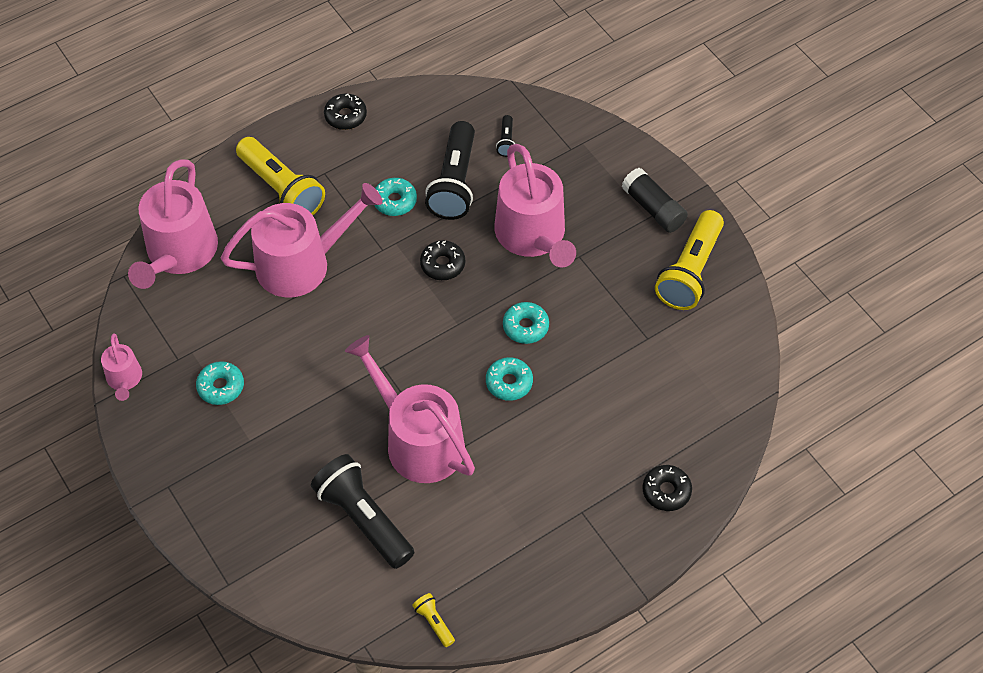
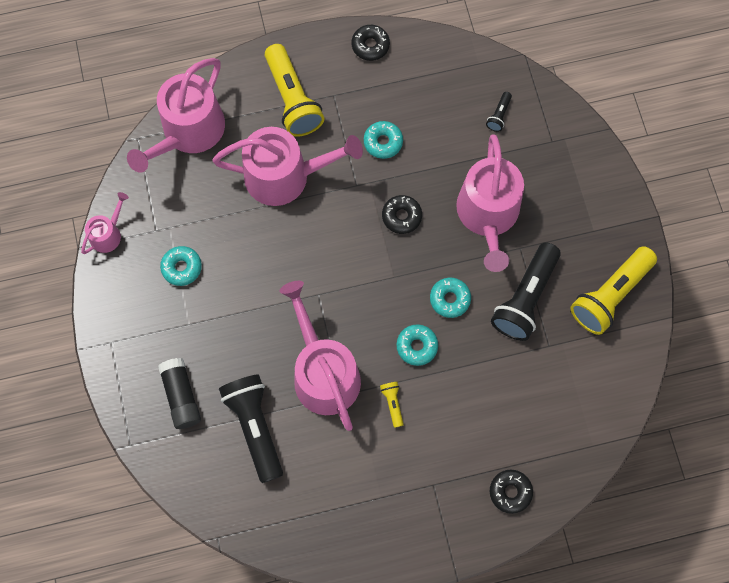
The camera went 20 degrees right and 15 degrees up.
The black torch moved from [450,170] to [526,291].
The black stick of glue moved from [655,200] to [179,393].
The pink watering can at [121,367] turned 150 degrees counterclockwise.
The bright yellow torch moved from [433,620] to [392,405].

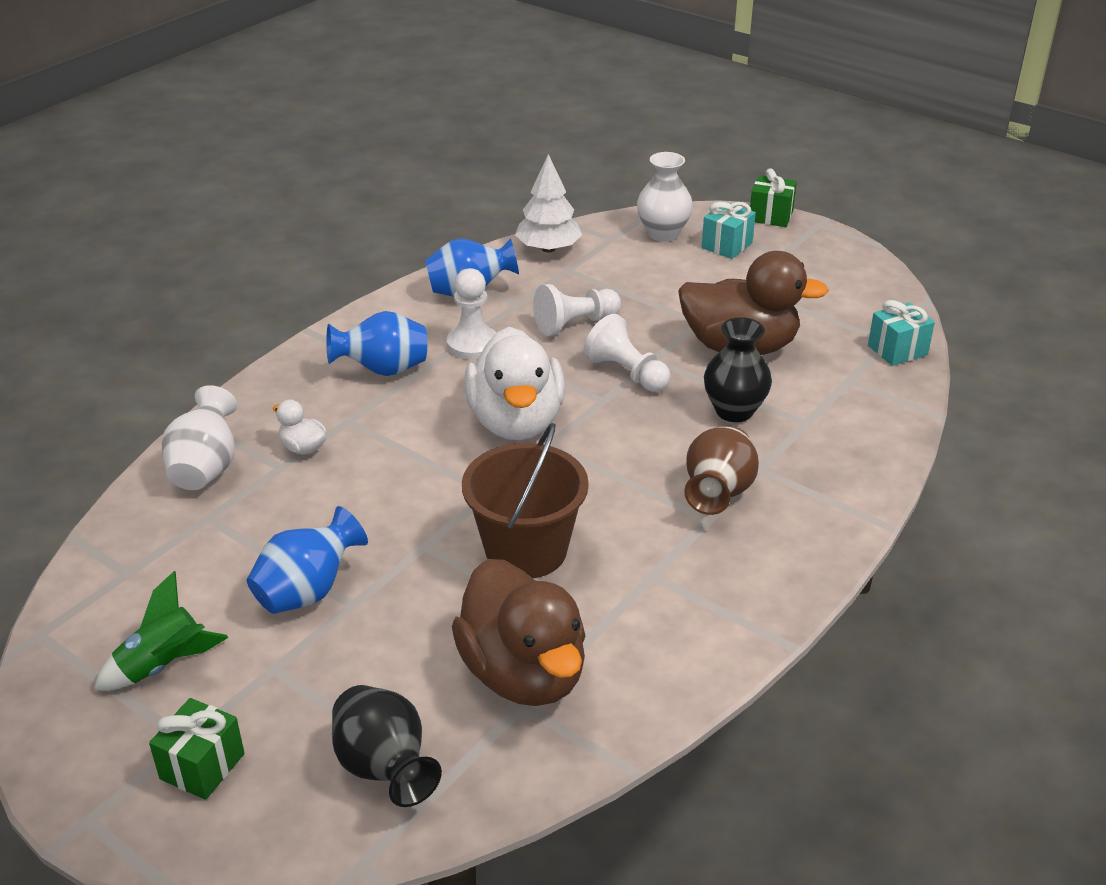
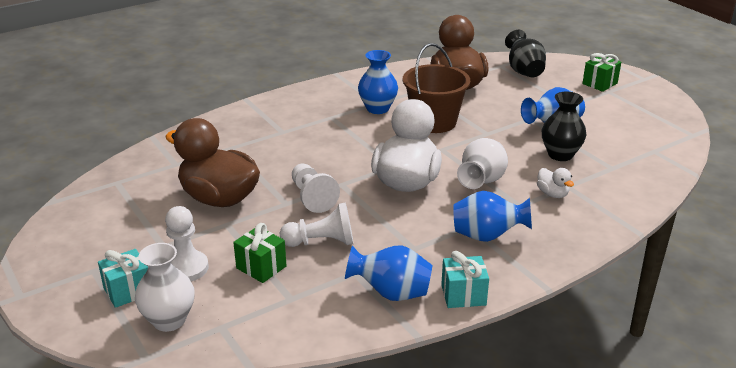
The camera went 160 degrees left and 5 degrees down.
The pure white tree at [548,203] disappeared.
The leaf-green present moved from [773,197] to [259,253].
The pure white game pawn moved from [471,314] to [187,243].
The aqua present moved from [901,333] to [465,279].
The black flower vase moved from [738,369] to [564,126].
The pure white flower vase moved from [199,437] to [482,163].
The russet flower vase at [721,470] disappeared.
The leaf-green rocket at [161,630] disappeared.
The blue flower vase at [378,82] appeared.

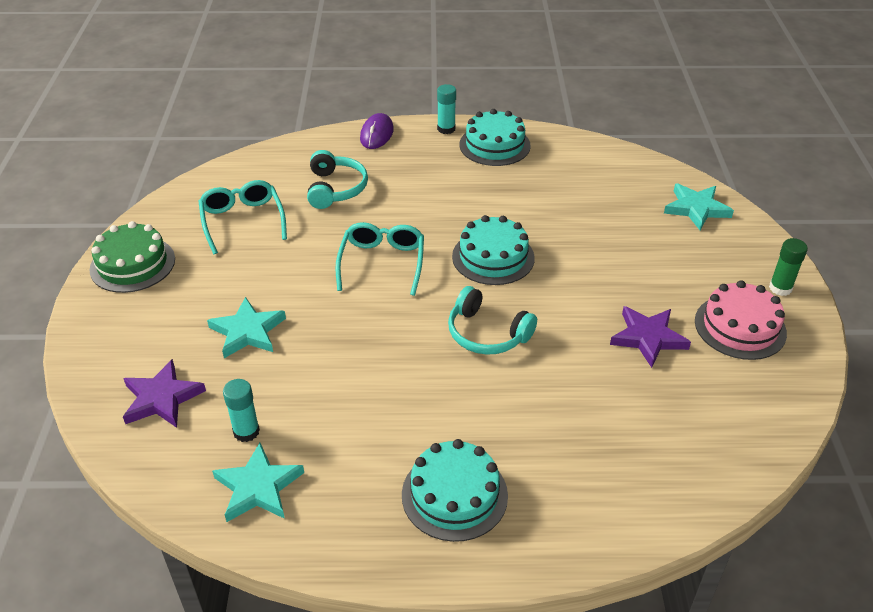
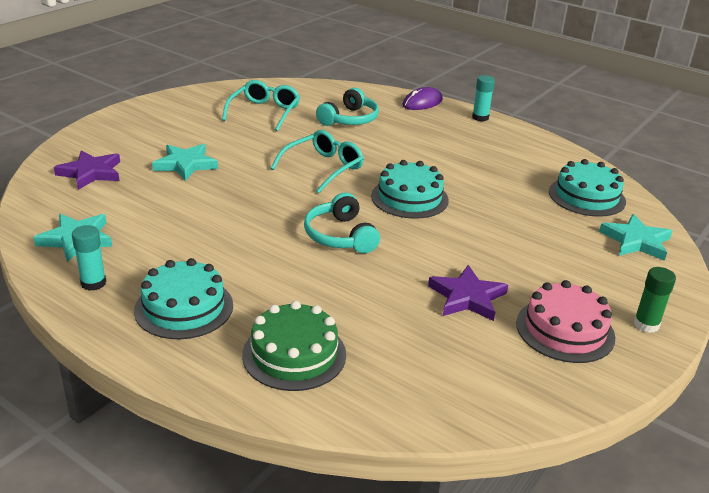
The camera went 35 degrees right and 10 degrees down.
The aqua cake moved from [495,137] to [587,188].
The leaf-green cake moved from [132,257] to [294,346].
The aqua stick of glue moved from [241,410] to [89,258].

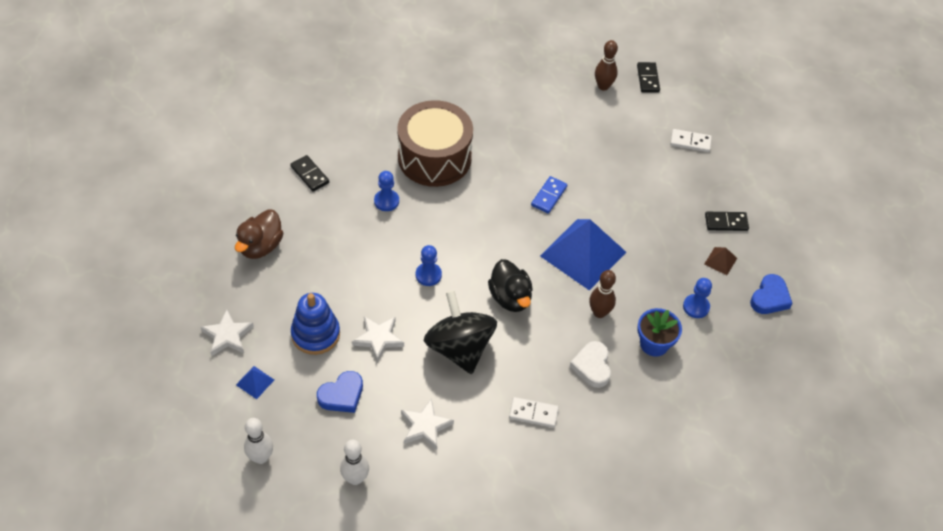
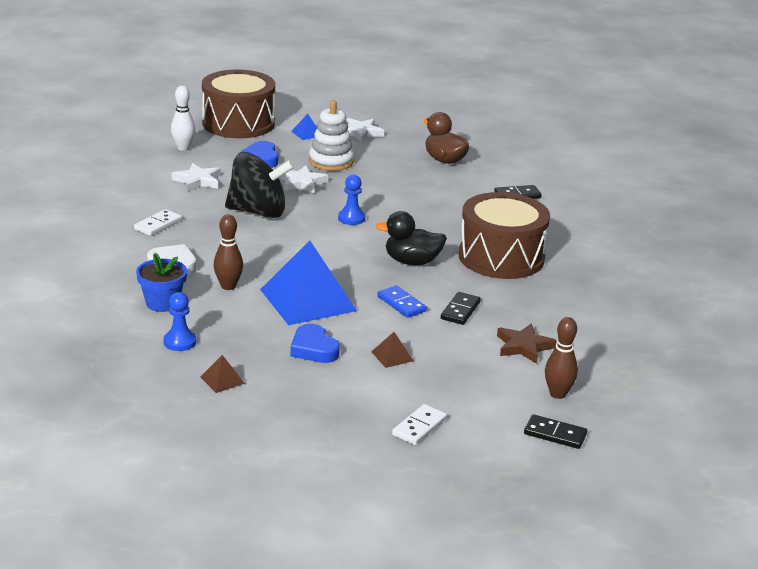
The camera went 115 degrees right and 25 degrees down.
The blue game pawn at [386,191] disappeared.
The black domino tile moved from [727,221] to [461,308].
The black toy duck moved from [510,285] to [411,238].
The blue heart shape moved from [771,294] to [315,343].
The blue stacking toy at [315,324] became the pure white stacking toy at [331,135].
The pure white skittle at [258,441] was replaced by the russet toy drum at [238,103].
The russet five-pointed star at [527,343] appeared.
The russet solid pyramid at [392,350] appeared.

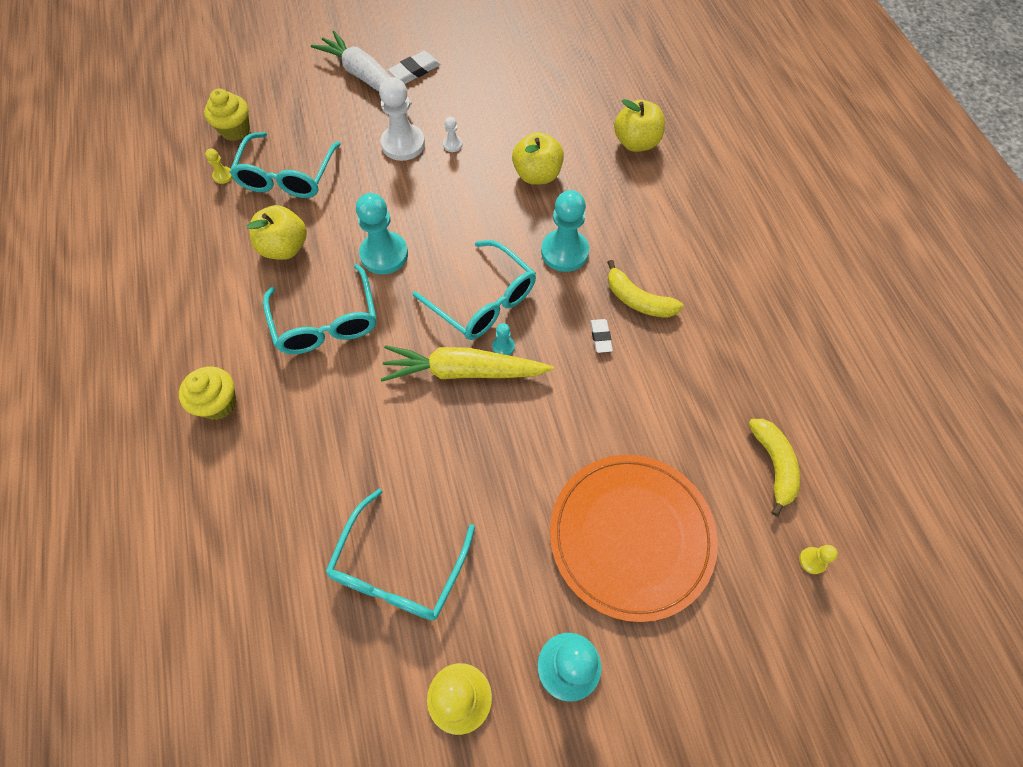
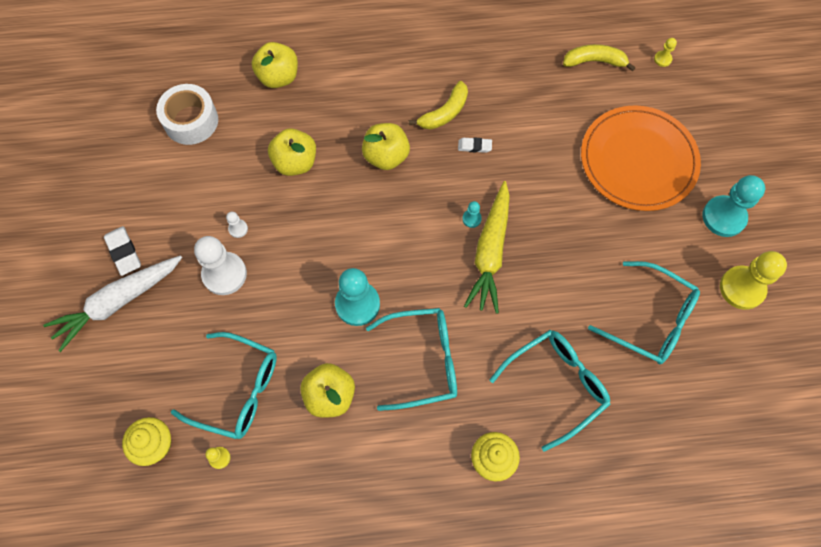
The camera went 80 degrees left and 5 degrees up.
The aqua game pawn at [565,231] was replaced by the bright yellow apple fruit at [386,146].
The aqua spectacles moved from [474,290] to [550,391].
The pure white sticky tape at [187,114] appeared.

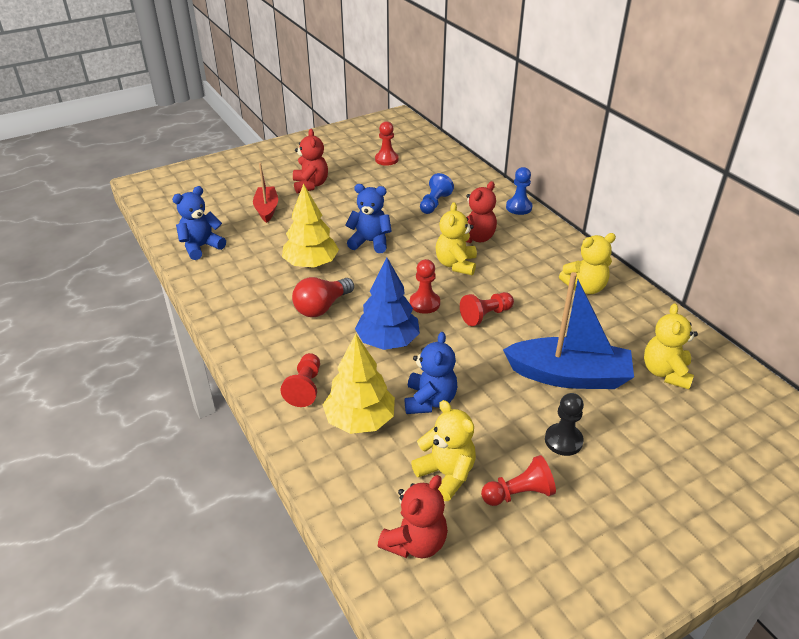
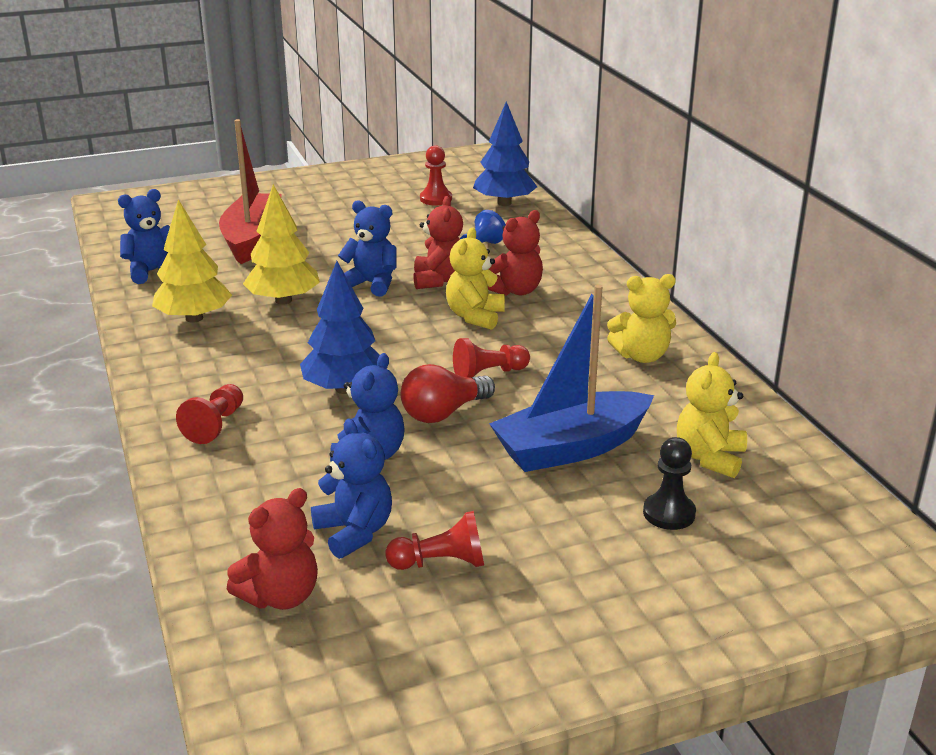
The camera went 10 degrees right and 10 degrees down.
The crimson teddy bear moved from [310,161] to [438,242].
The crimson boat at [265,193] changed to 1.74 times the size.
The blue game pawn at [519,191] disappeared.
The crimson game pawn at [425,286] disappeared.
The blue boat at [568,330] turned 135 degrees clockwise.
The crimson lightbulb moved from [323,297] to [448,393].
The bright yellow tree moved from [359,383] to [192,261].
The black game pawn moved from [564,424] to [669,483].
The bright yellow teddy bear at [443,450] became the blue teddy bear at [351,488].
The blue tree at [505,154] appeared.

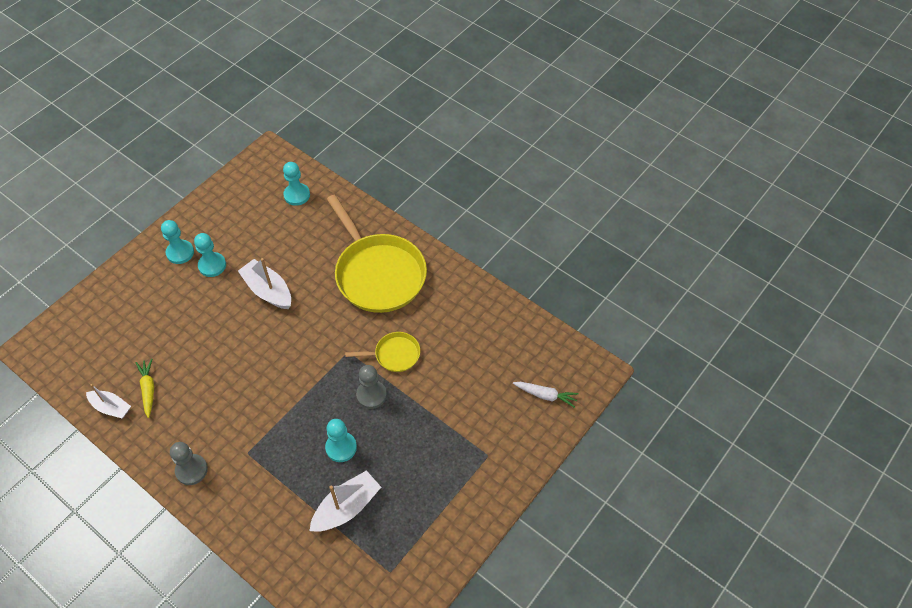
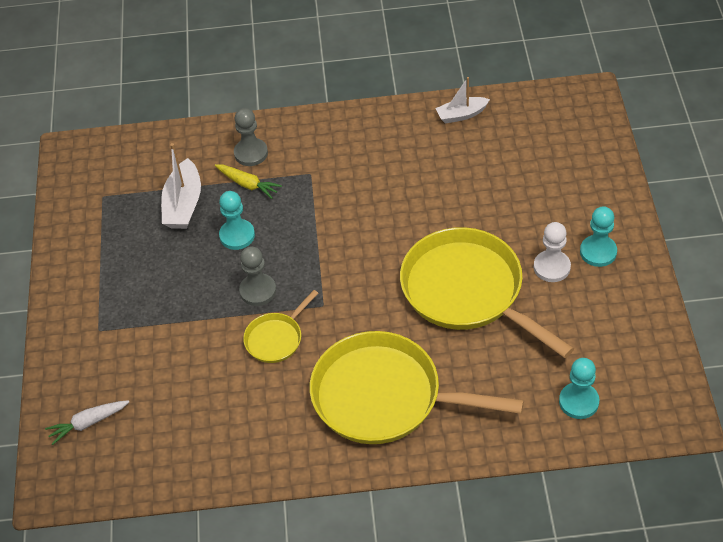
The camera went 140 degrees right and 5 degrees down.
The aqua game pawn at [210,255] became the pure white game pawn at [552,252].
The pure white boat at [264,283] was replaced by the bright yellow frying pan at [487,292].
The bright yellow root vegetable moved from [145,388] to [248,181].
The grey game pawn moved from [189,463] to [251,137].

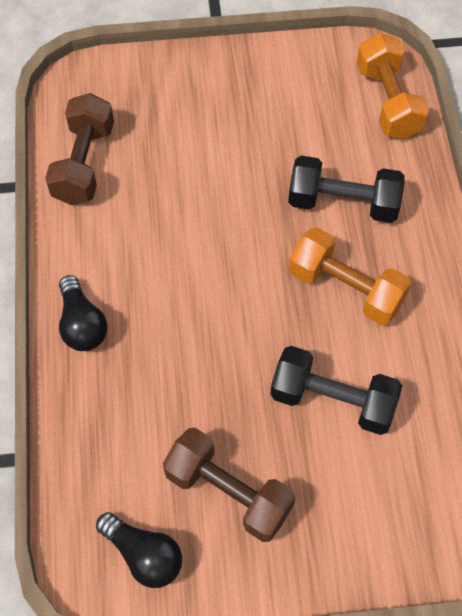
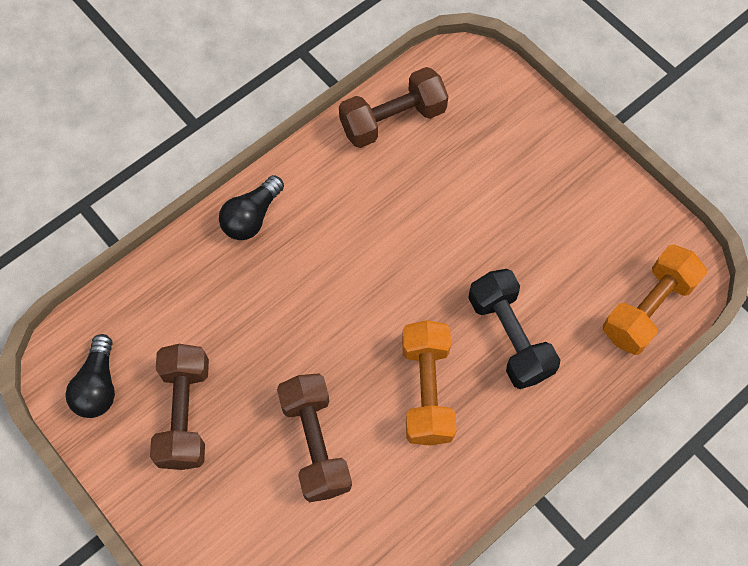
The camera went 55 degrees right and 5 degrees up.
The black free weight at [336,390] became the russet free weight at [314,437].

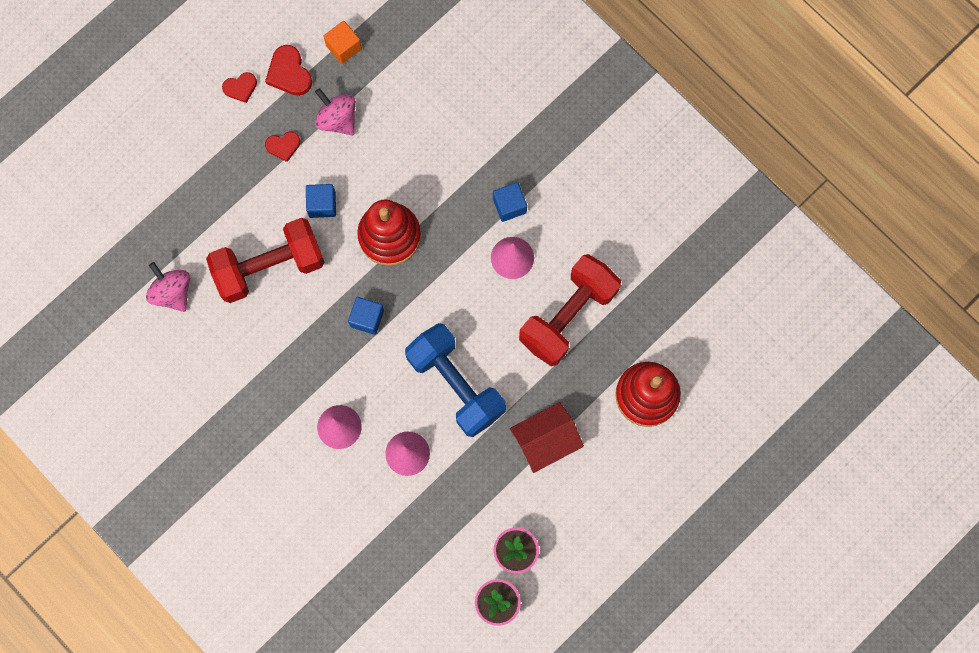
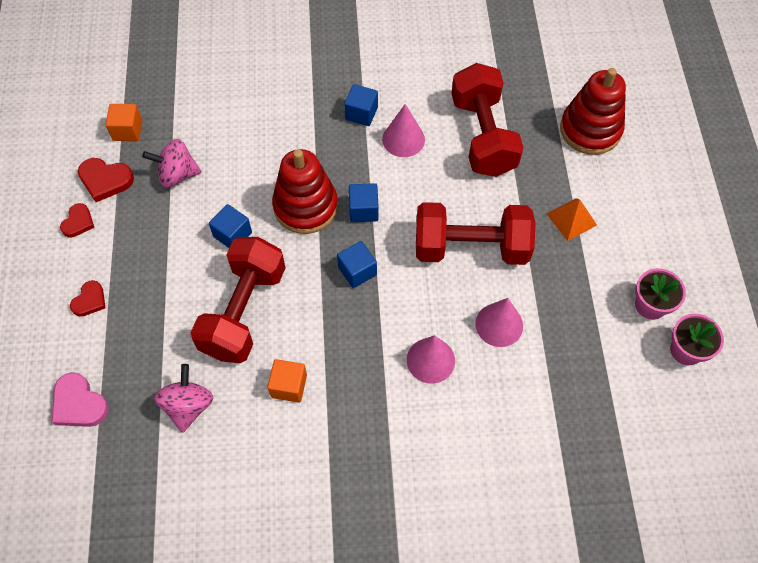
The camera went 50 degrees left and 15 degrees down.
The crimson heart shape moved from [282,146] to [87,298].
The pink whirligig at [168,287] turned 90 degrees clockwise.
The blue free weight at [455,380] became the crimson free weight at [476,233].
The crimson toy house at [547,437] was replaced by the orange solid pyramid at [572,219].
The blue block at [364,202] appeared.
The orange block at [287,381] appeared.
The pink heart shape at [80,399] appeared.

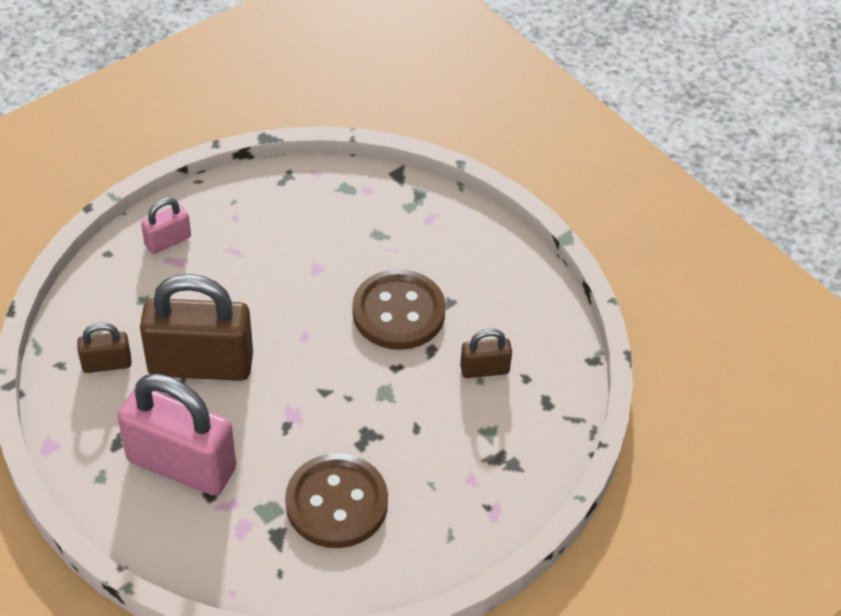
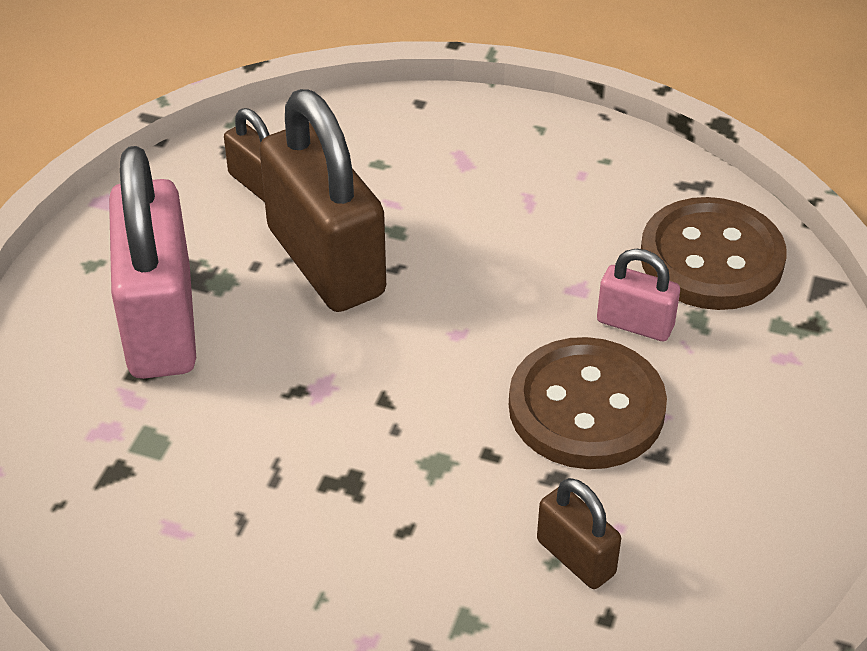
The camera went 60 degrees right and 5 degrees down.
The pink lock moved from [166,226] to [638,295].
The russet shirt button moved from [336,500] to [713,253].

